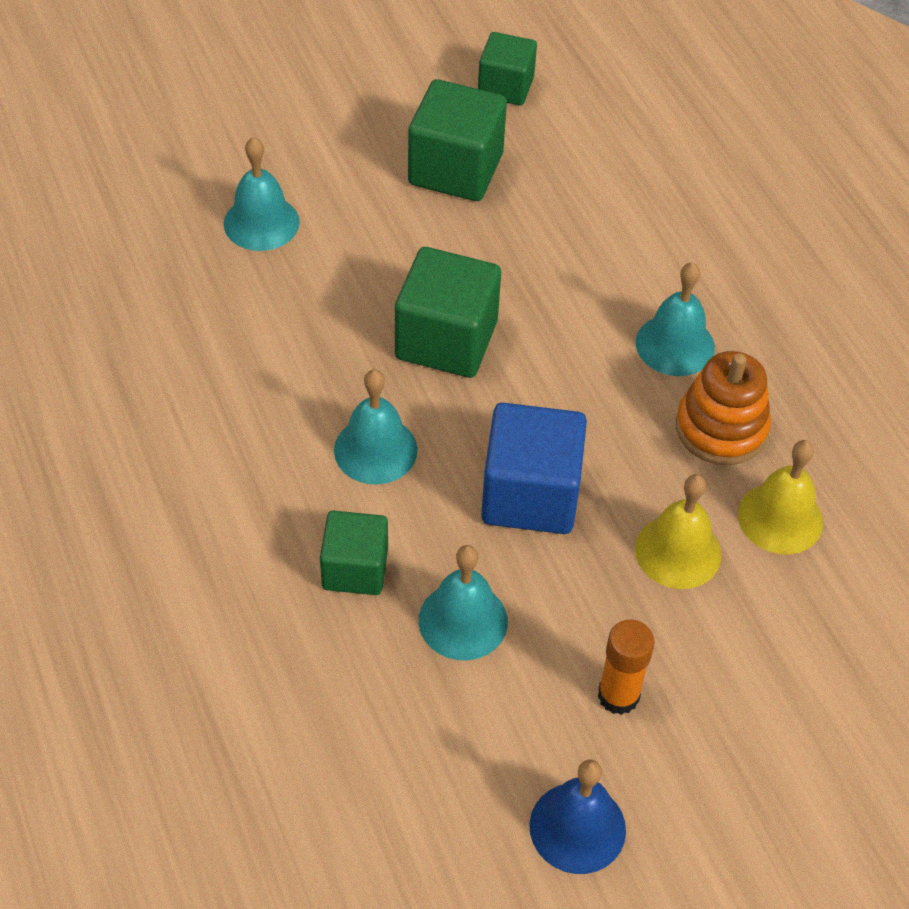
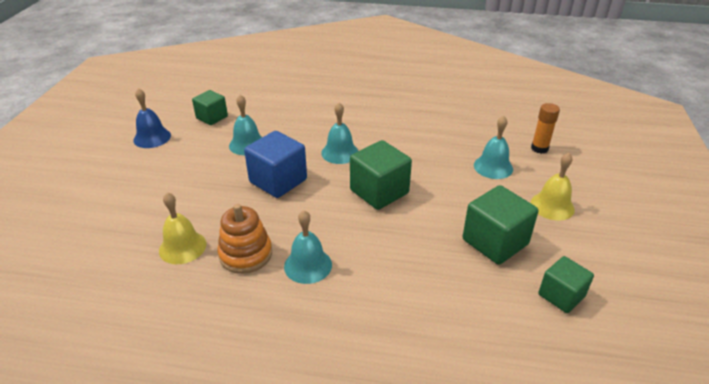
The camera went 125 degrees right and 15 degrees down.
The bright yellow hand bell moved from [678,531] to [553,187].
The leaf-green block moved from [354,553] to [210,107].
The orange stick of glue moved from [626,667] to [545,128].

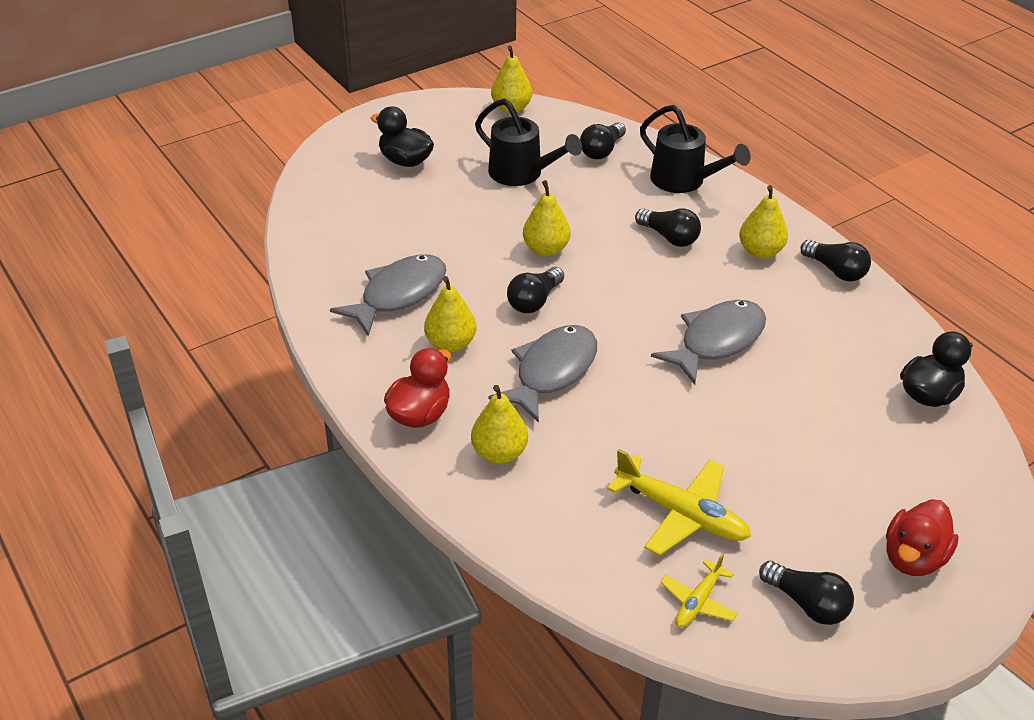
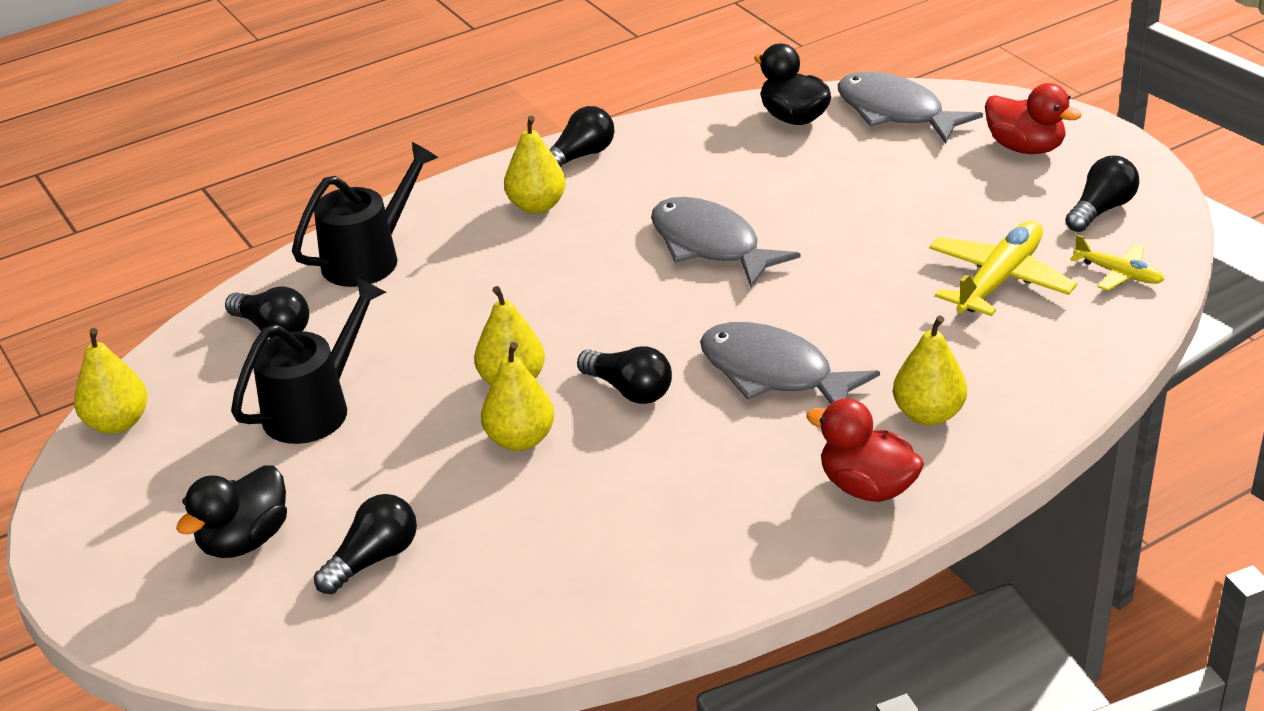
The camera went 85 degrees left and 5 degrees down.
The black lightbulb moved from [668,227] to [365,544].
The grey fish moved from [388,295] to [910,108].
The bright yellow pear fruit moved from [450,314] to [517,396].

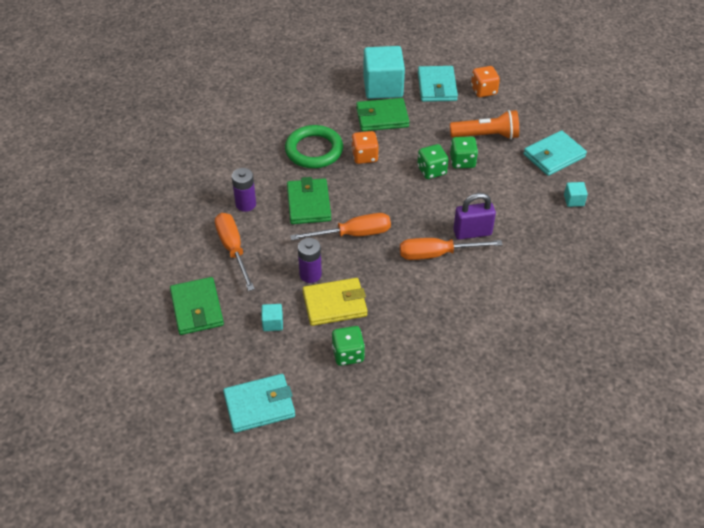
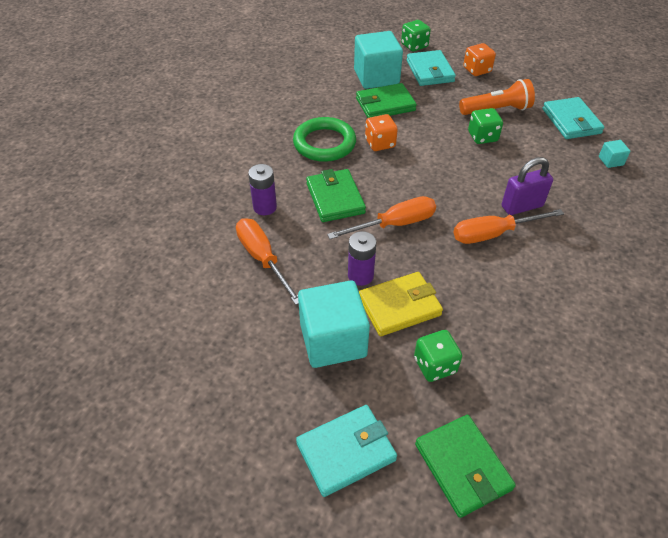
The camera went 10 degrees left and 0 degrees up.
The aqua billfold at [555,153] turned 60 degrees counterclockwise.
The leaf-green die moved from [433,161] to [416,35].
The leaf-green billfold moved from [197,306] to [465,466].
The aqua block at [272,317] changed to 2.34 times the size.

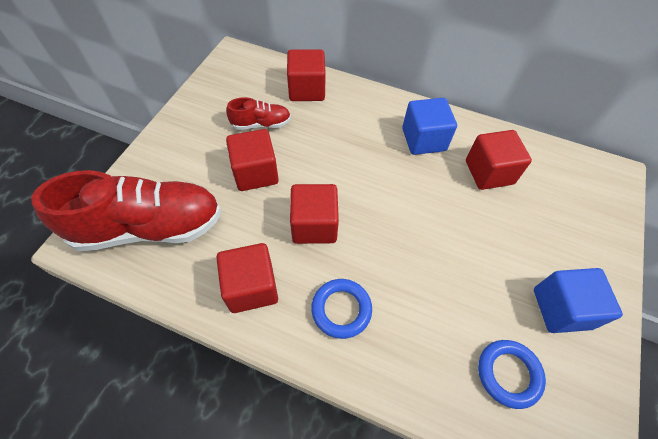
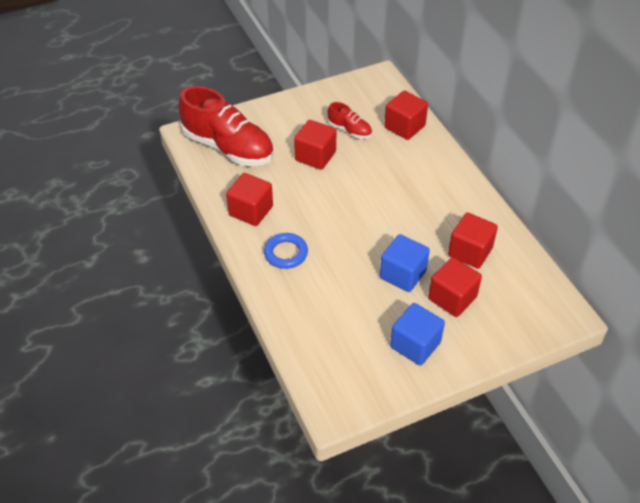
The camera went 45 degrees right and 10 degrees down.
The blue block moved from [429,126] to [405,263].
The crimson block moved from [314,214] to [455,287].
The blue ring at [512,374] disappeared.

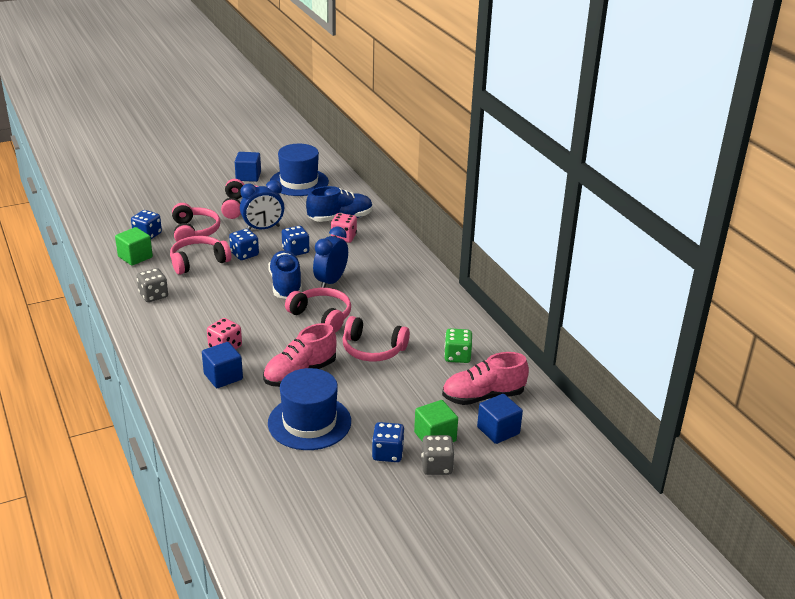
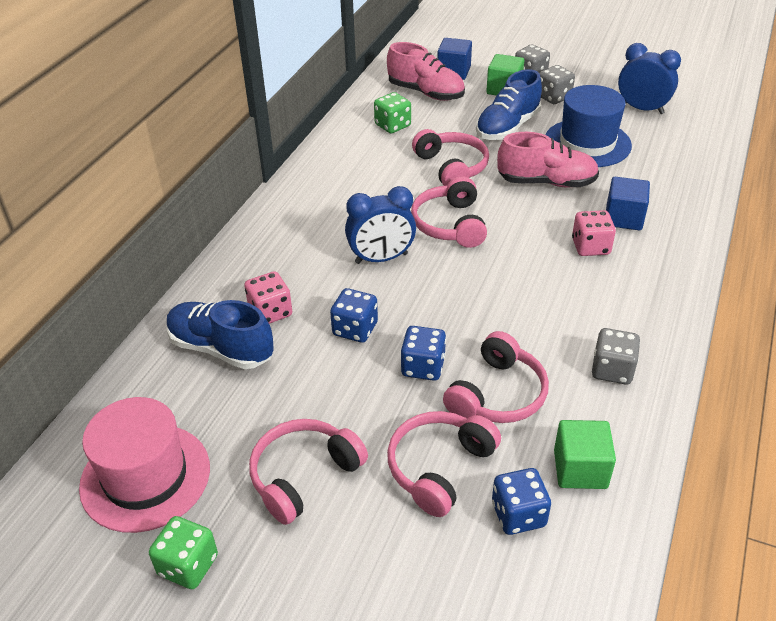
The camera went 130 degrees left and 10 degrees up.
The blue tall hat at [299,170] became the pink tall hat at [144,465].
The blue block at [248,167] was replaced by the leaf-green die at [183,552].
The blue alarm clock moved from [262,205] to [649,78].
The pink headphones at [200,255] turned 75 degrees counterclockwise.
The blue sneaker moved from [285,275] to [509,104].
The blue die at [388,442] became the grey die at [557,84].

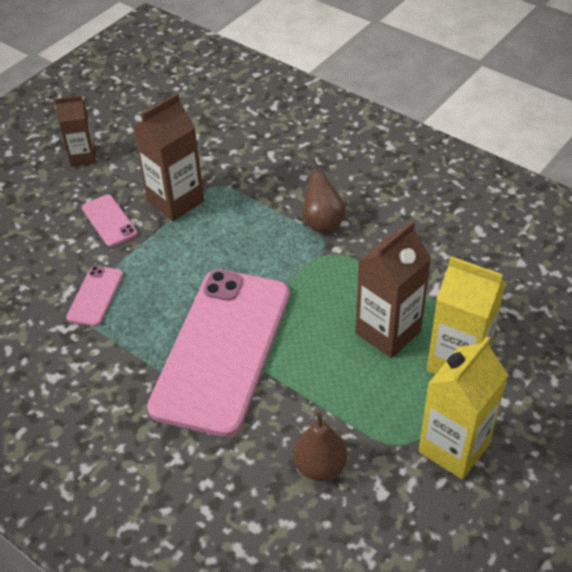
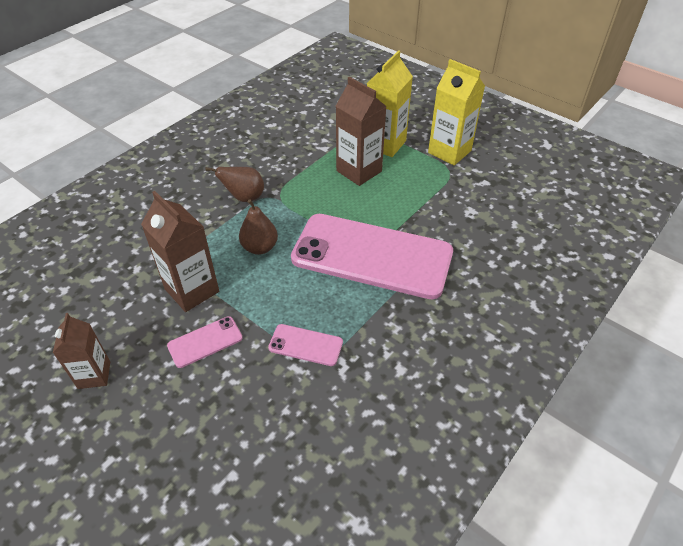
The camera went 90 degrees left and 0 degrees up.
The russet pear fruit moved from [320,446] to [258,227].

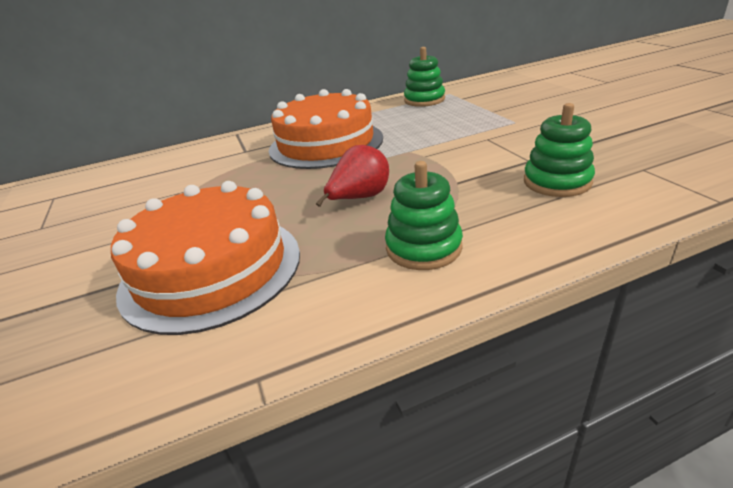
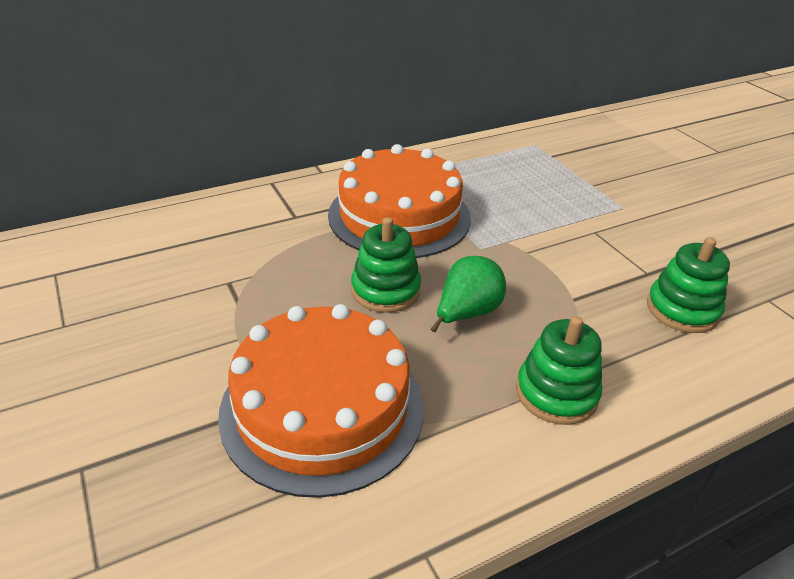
The camera went 10 degrees left and 5 degrees up.
The leaf-green stacking toy moved from [424,77] to [386,265].
The crimson pear fruit at [352,176] became the leaf-green pear fruit at [468,294].

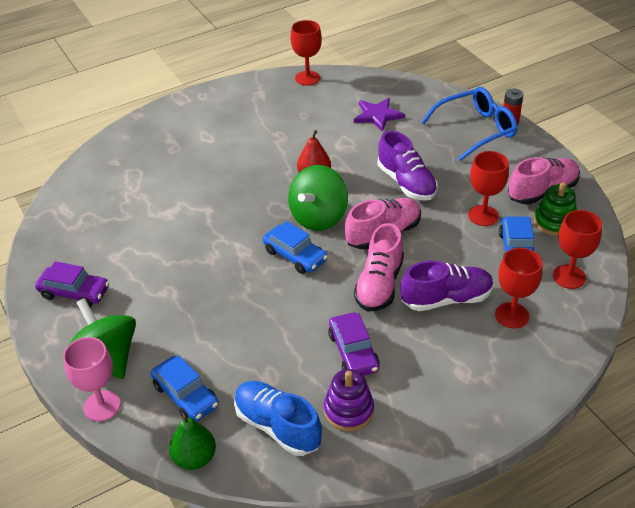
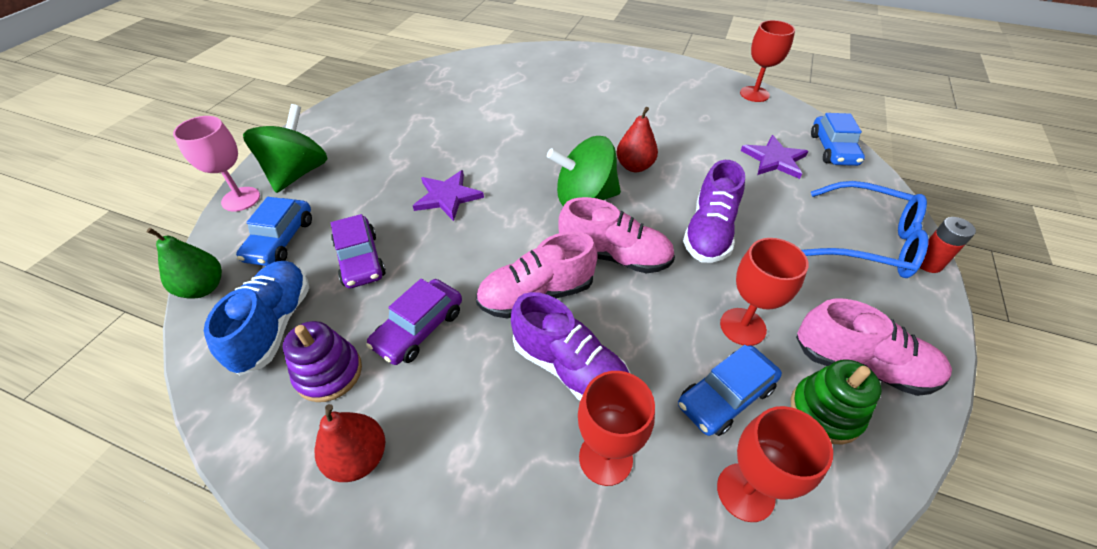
The camera went 50 degrees right and 5 degrees up.
The blue automobile moved from [295,247] to [838,139].
The purple automobile moved from [72,284] to [358,251].
The purple five-pointed star at [448,195] appeared.
The crimson pear fruit at [350,443] appeared.

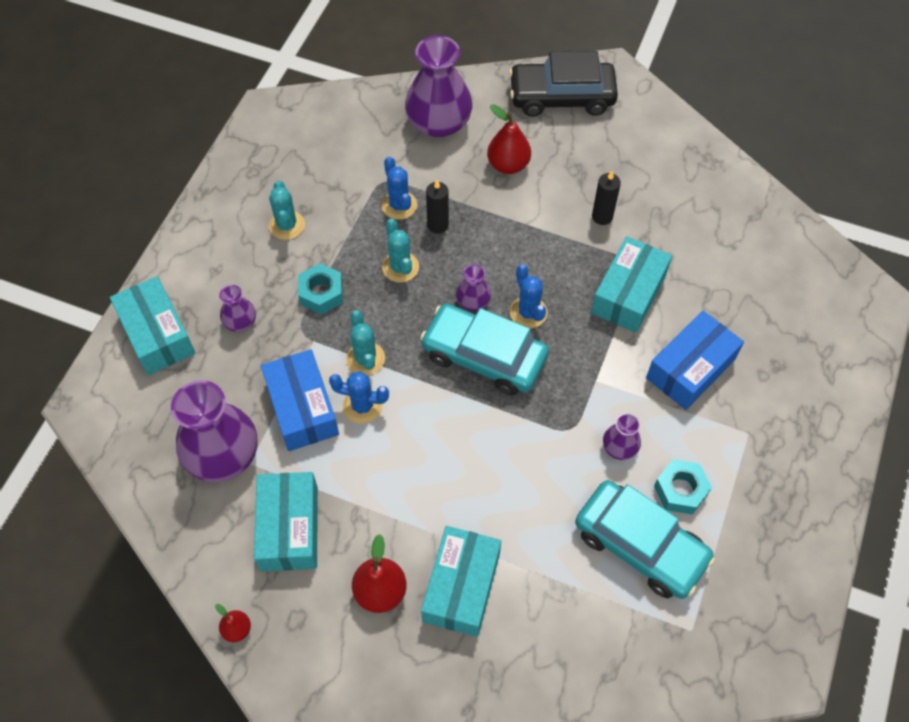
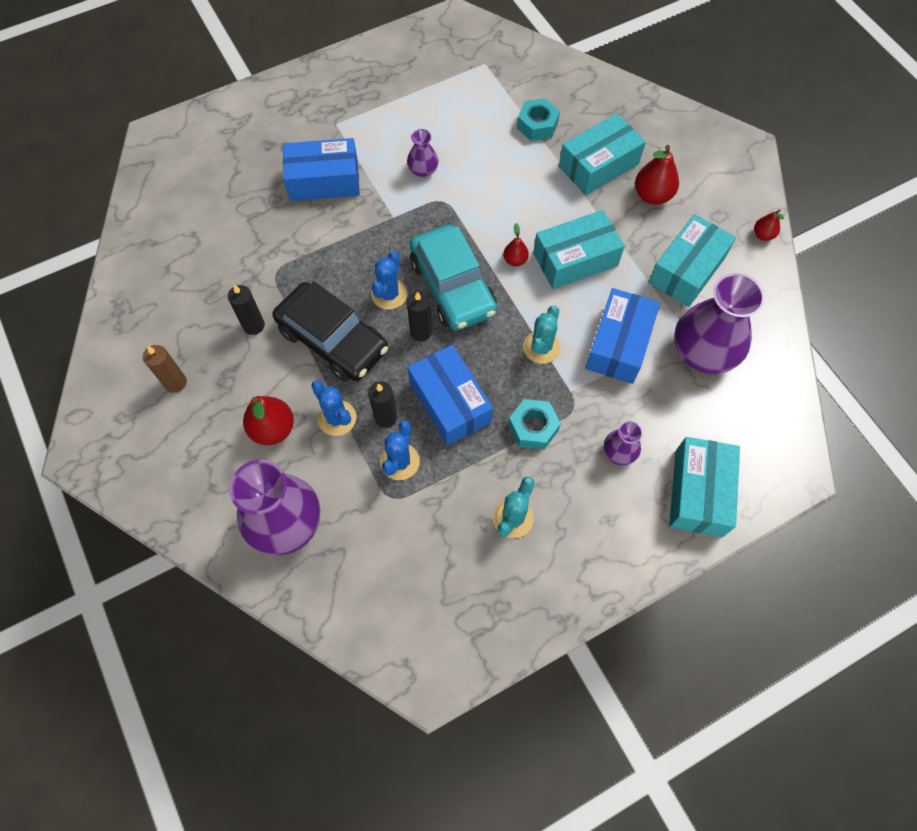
The camera went 140 degrees left and 5 degrees up.
The black automobile moved from [563,84] to [330,331].
The aqua saguaro cactus at [400,251] was replaced by the blue parcel at [450,395].
The aqua parcel moved from [631,284] to [579,249].
The purple flower vase at [473,287] was replaced by the black pillar candle at [419,317].
The blue saguaro cactus moved from [359,397] to [333,408].
The aqua nut moved from [683,487] to [538,119].
The aqua automobile at [645,539] disappeared.
The crimson pear fruit at [516,244] appeared.
The russet pillar candle at [165,369] appeared.

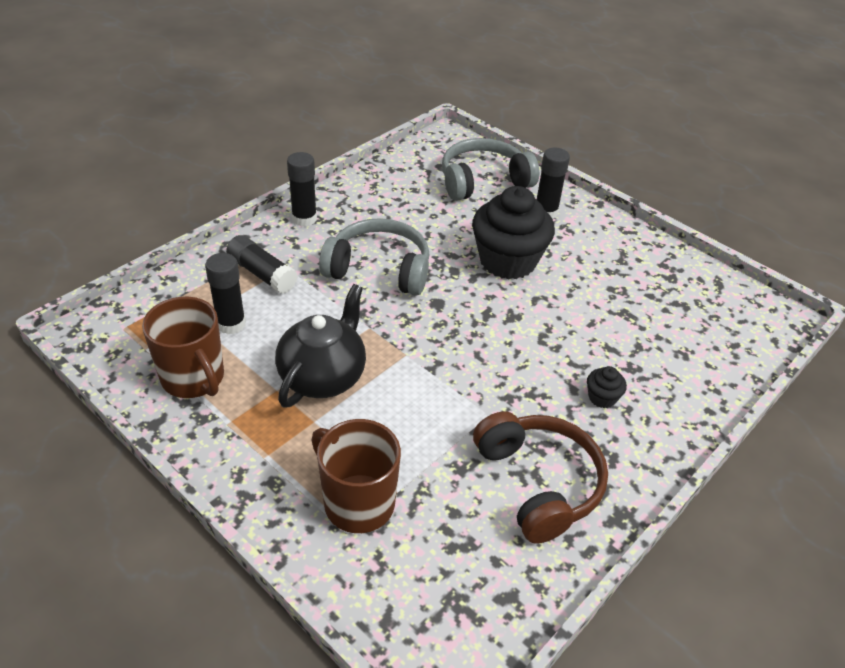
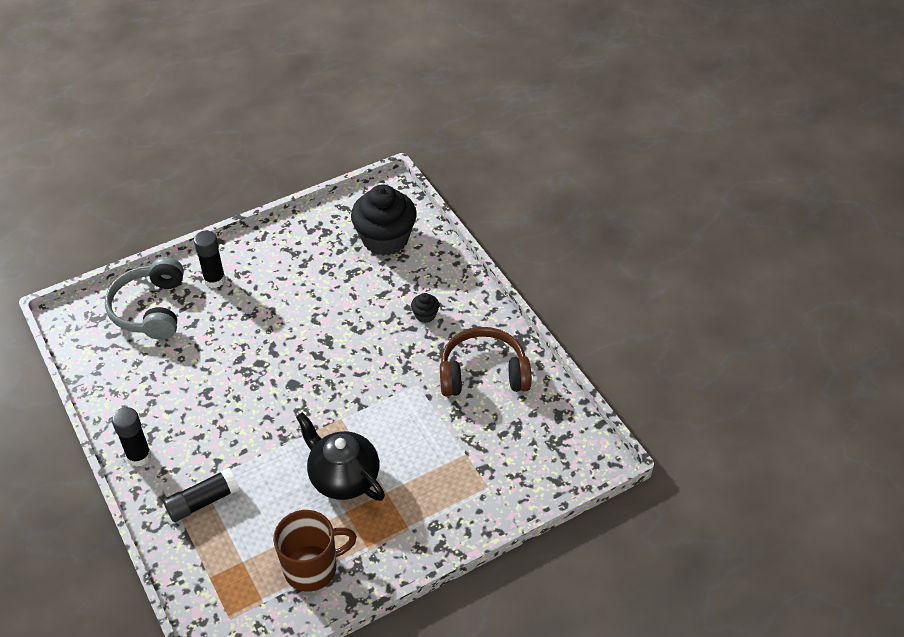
The camera went 70 degrees left and 5 degrees up.
The black fairy cake moved from [513,232] to [384,220].
The grey headphones at [374,257] disappeared.
The black stick of glue at [225,293] disappeared.
The russet tea mug at [356,476] disappeared.

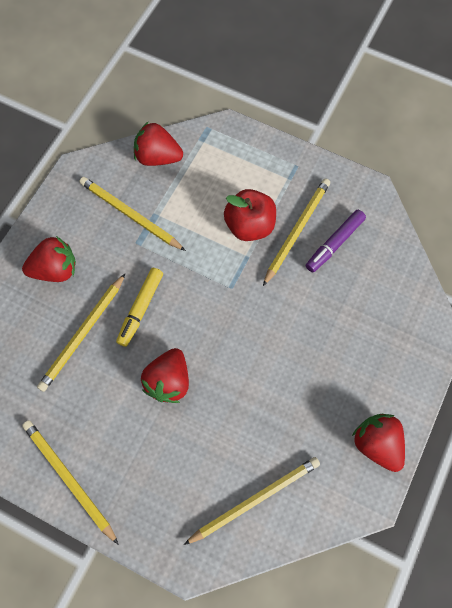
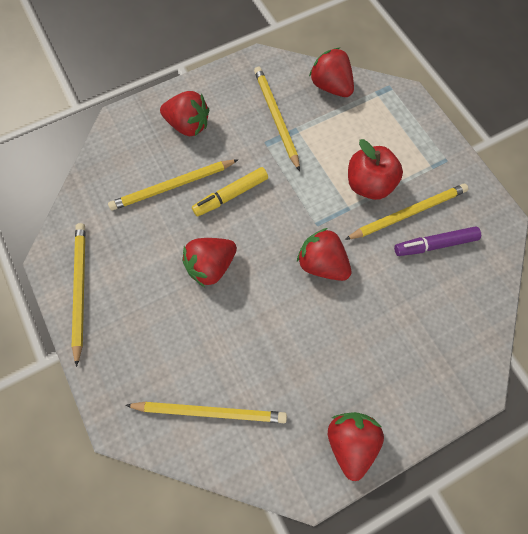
The camera went 35 degrees right and 0 degrees up.
The crimson berry at [324,254] appeared.

